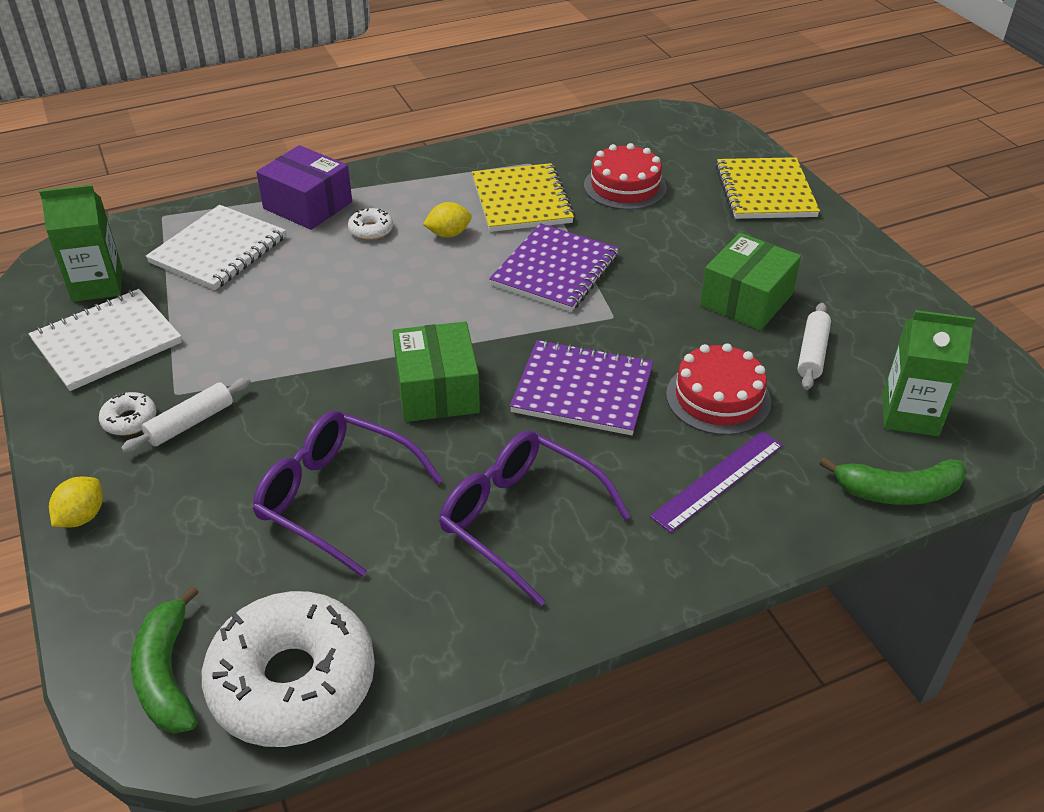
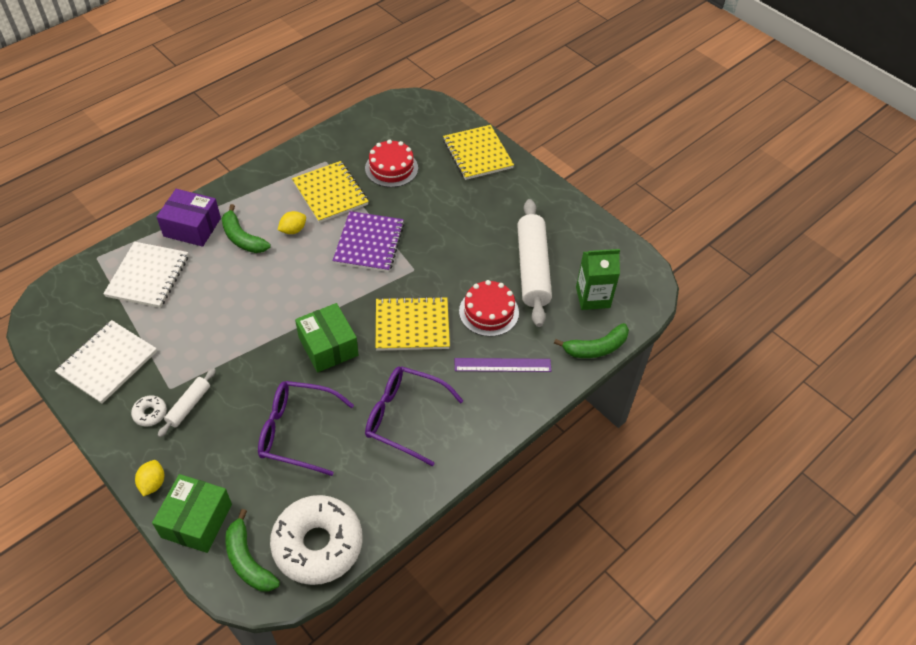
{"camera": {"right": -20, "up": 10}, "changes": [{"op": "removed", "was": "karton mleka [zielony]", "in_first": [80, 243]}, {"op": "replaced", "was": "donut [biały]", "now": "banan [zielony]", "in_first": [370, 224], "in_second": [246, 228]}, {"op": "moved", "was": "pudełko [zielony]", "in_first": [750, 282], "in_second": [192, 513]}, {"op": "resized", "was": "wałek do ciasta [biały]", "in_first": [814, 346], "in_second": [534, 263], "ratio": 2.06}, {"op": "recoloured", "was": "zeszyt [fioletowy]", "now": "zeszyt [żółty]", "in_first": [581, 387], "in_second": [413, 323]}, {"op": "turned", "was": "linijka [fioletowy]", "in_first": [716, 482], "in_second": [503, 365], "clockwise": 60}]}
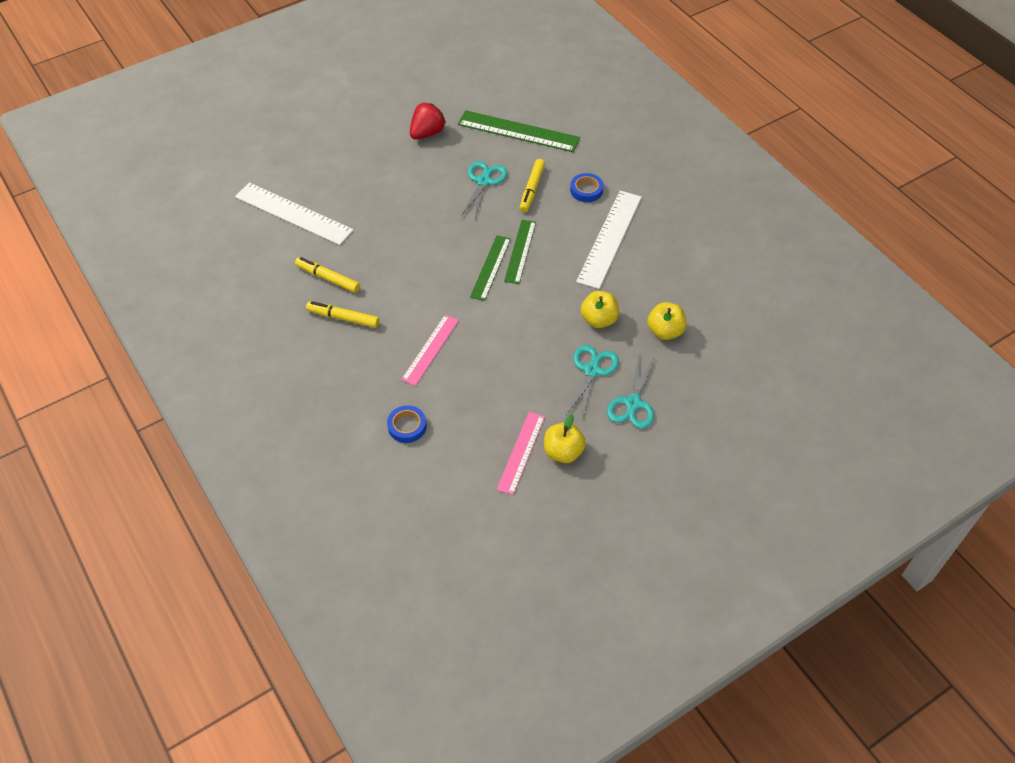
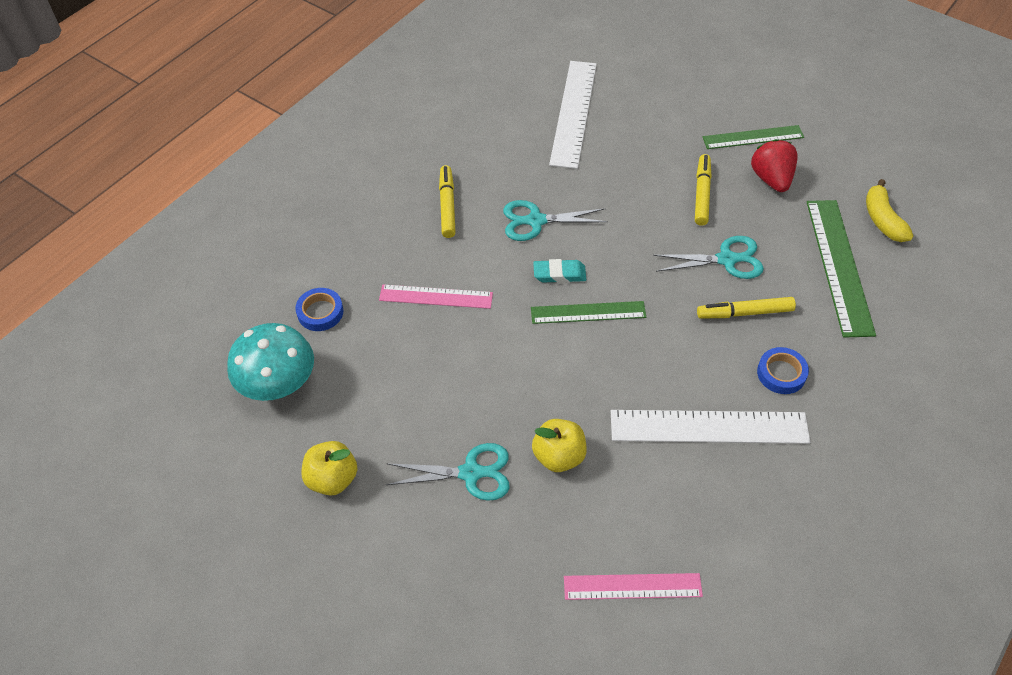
{"camera": {"right": 70, "up": 0}, "changes": [{"op": "turned", "was": "truskawka [czerwony]", "in_first": [428, 121], "in_second": [774, 165], "clockwise": -120}, {"op": "moved", "was": "linijka [zielony]", "in_first": [520, 252], "in_second": [753, 137]}, {"op": "moved", "was": "flamaster [żółty]", "in_first": [327, 275], "in_second": [703, 190]}, {"op": "removed", "was": "jabłko [żółty]", "in_first": [666, 321]}, {"op": "moved", "was": "nożyczki [turkusowy]", "in_first": [631, 392], "in_second": [555, 220]}, {"op": "moved", "was": "linijka [różowy]", "in_first": [520, 453], "in_second": [633, 586]}, {"op": "added", "now": "banan [żółty]", "in_second": [890, 210]}, {"op": "added", "now": "gumka do mazania [turkusowy]", "in_second": [559, 271]}, {"op": "added", "now": "grzyb [turkusowy]", "in_second": [270, 362]}]}
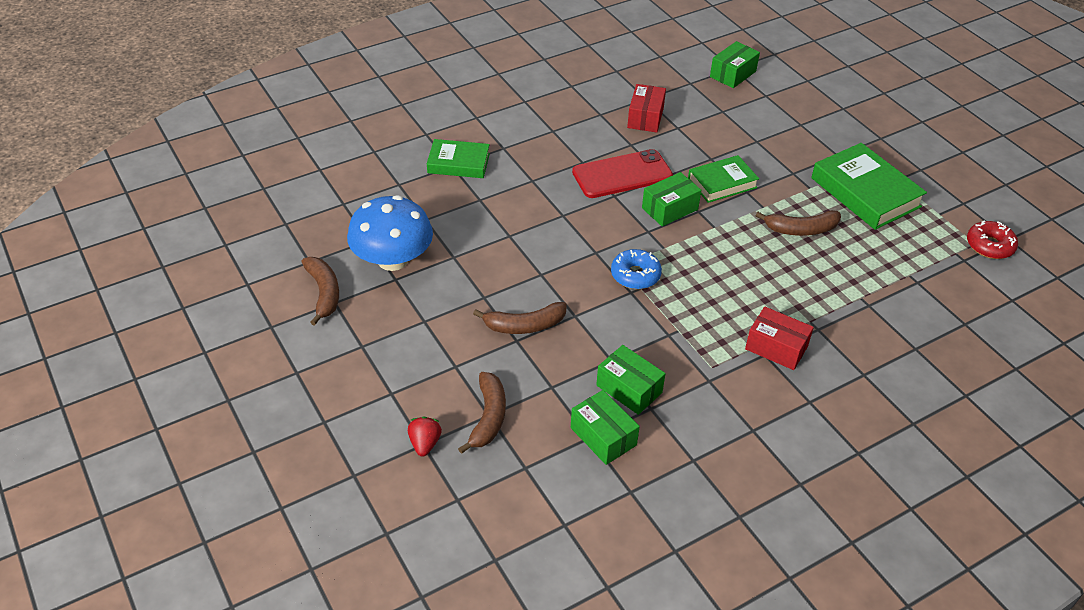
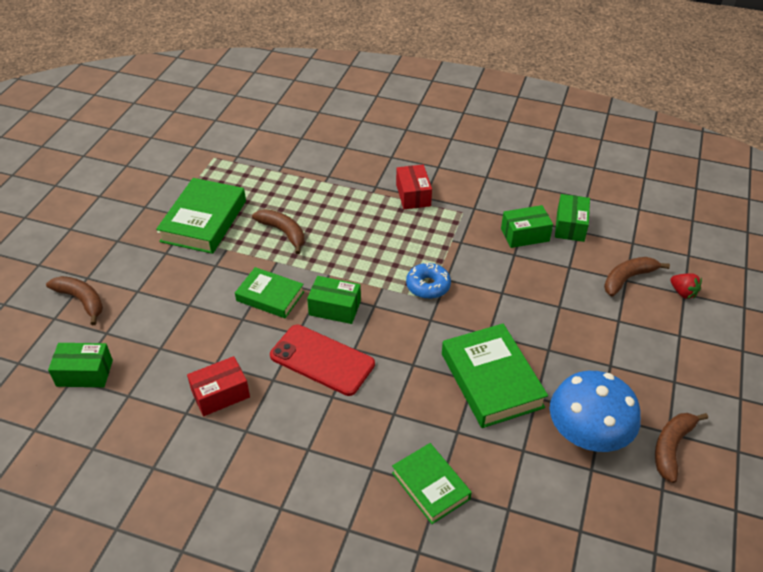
{"camera": {"right": -130, "up": 0}, "changes": [{"op": "removed", "was": "donut [czerwony]", "in_first": [992, 239]}, {"op": "moved", "was": "banan [brązowy]", "in_first": [520, 318], "in_second": [74, 301]}, {"op": "turned", "was": "pudełko [zielony]", "in_first": [631, 380], "in_second": [527, 226], "clockwise": 75}, {"op": "turned", "was": "truskawka [czerwony]", "in_first": [425, 437], "in_second": [686, 286], "clockwise": -90}, {"op": "added", "now": "książka [zielony]", "in_second": [495, 376]}]}
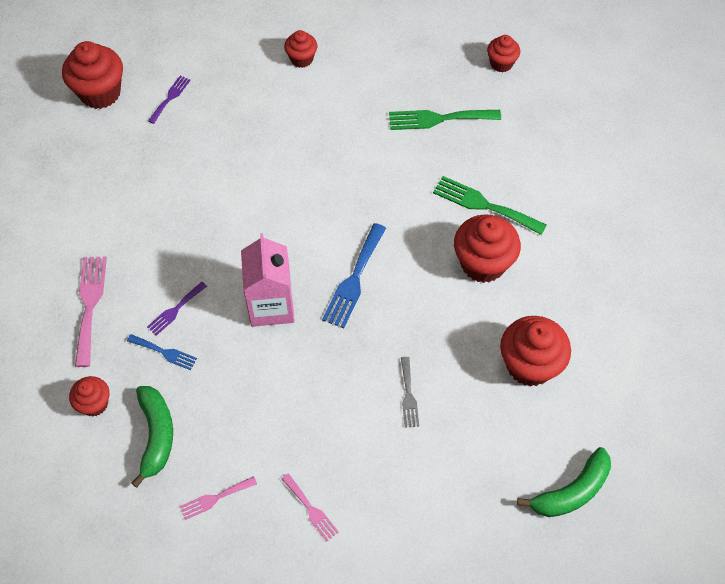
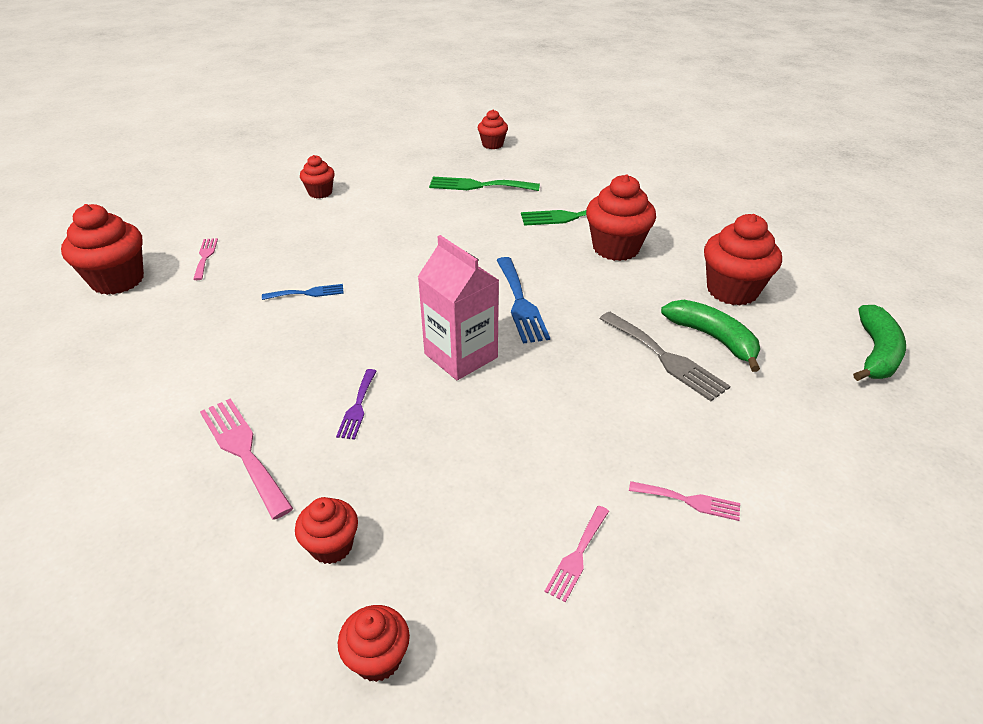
{"camera": {"right": -35, "up": -20}, "changes": [{"op": "recoloured", "was": "widelec [fioletowy]", "now": "widelec [różowy]", "in_first": [169, 99], "in_second": [205, 259]}, {"op": "turned", "was": "widelec [zielony]", "in_first": [445, 120], "in_second": [484, 184], "clockwise": 45}, {"op": "moved", "was": "widelec [niebieski]", "in_first": [162, 352], "in_second": [303, 292]}, {"op": "resized", "was": "widelec [szary]", "in_first": [410, 392], "in_second": [665, 356], "ratio": 1.72}, {"op": "moved", "was": "banan [zielony]", "in_first": [152, 437], "in_second": [710, 336]}, {"op": "added", "now": "muffinka [czerwony]", "in_second": [374, 643]}]}
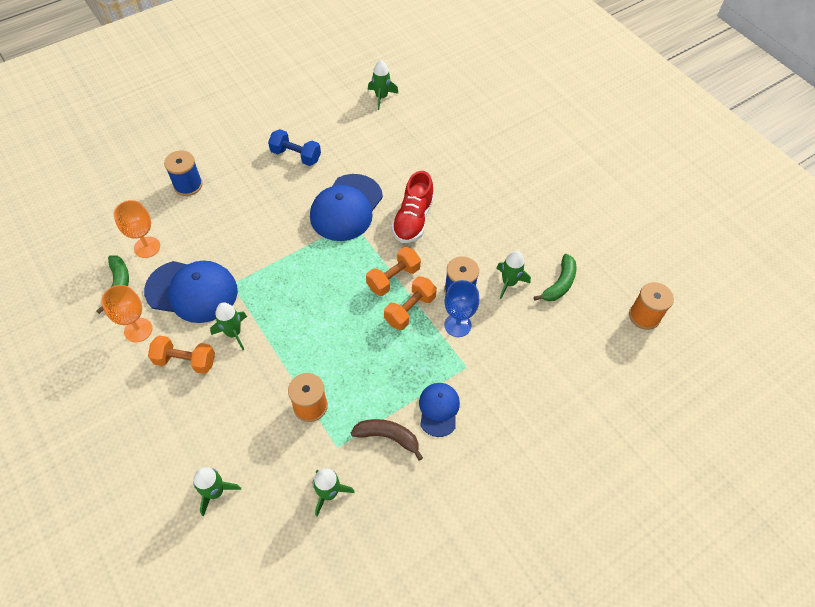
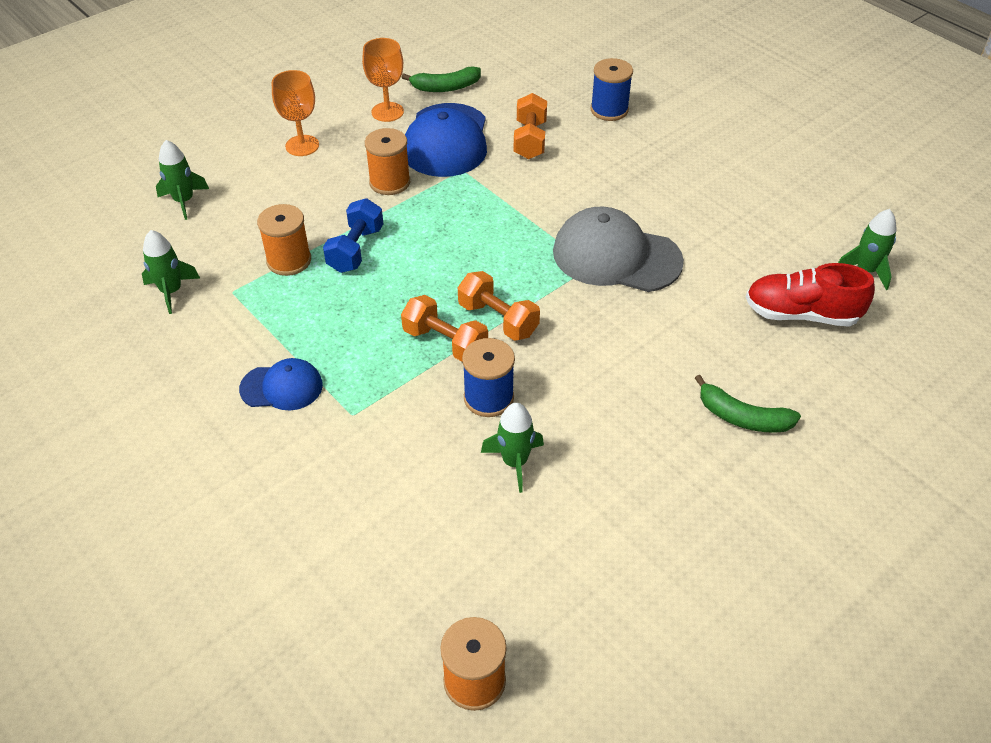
{"camera": {"right": 85, "up": -10}, "changes": [{"op": "moved", "was": "hantel [niebieski]", "in_first": [294, 147], "in_second": [353, 235]}, {"op": "moved", "was": "but [czerwony]", "in_first": [413, 207], "in_second": [810, 295]}, {"op": "recoloured", "was": "czapka [niebieski]", "now": "czapka [szary]", "in_first": [346, 207], "in_second": [618, 249]}, {"op": "moved", "was": "kielich [pomarańczowy]", "in_first": [136, 229], "in_second": [295, 113]}, {"op": "moved", "was": "banan [zielony]", "in_first": [555, 277], "in_second": [748, 404]}, {"op": "removed", "was": "kielich [niebieski]", "in_first": [461, 308]}, {"op": "replaced", "was": "rakieta [zielony]", "now": "szpulka [pomarańczowy]", "in_first": [228, 326], "in_second": [387, 161]}, {"op": "moved", "was": "hantel [pomarańczowy]", "in_first": [181, 354], "in_second": [530, 126]}, {"op": "removed", "was": "banan [brązowy]", "in_first": [387, 440]}]}
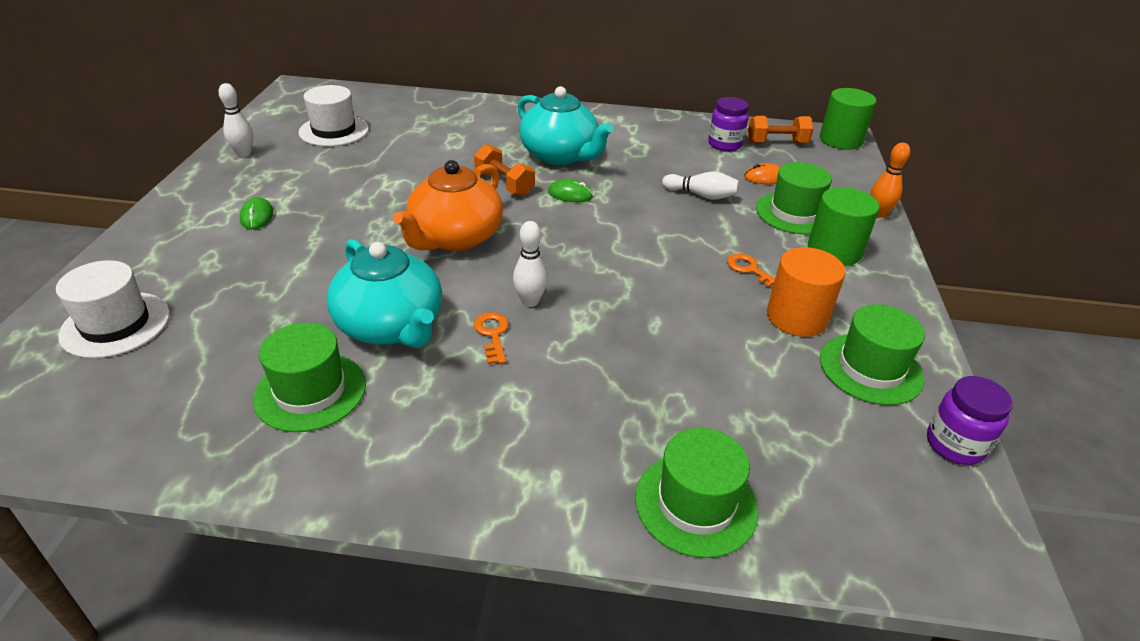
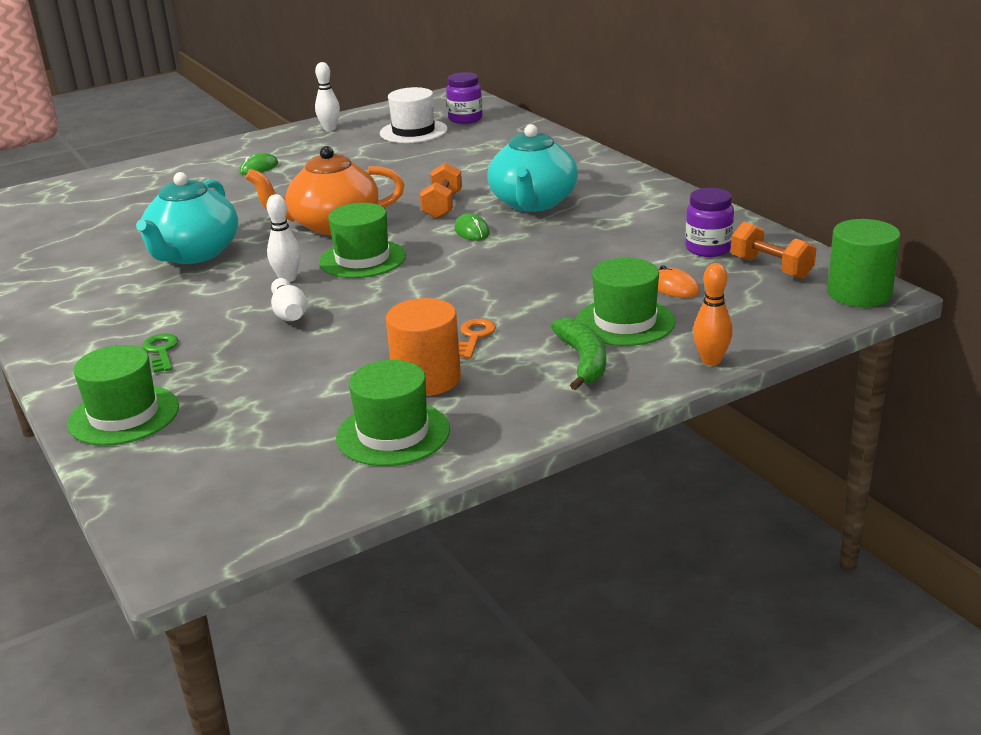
{"camera": {"right": 55, "up": -10}, "changes": [{"op": "moved", "was": "kręgiel [biały]", "in_first": [700, 186], "in_second": [289, 299]}, {"op": "replaced", "was": "walec [zielony]", "now": "banan [zielony]", "in_first": [844, 226], "in_second": [578, 354]}, {"op": "removed", "was": "kapelusz [biały]", "in_first": [113, 309]}, {"op": "removed", "was": "klucz [pomarańczowy]", "in_first": [491, 338]}, {"op": "moved", "was": "kapelusz [zielony]", "in_first": [309, 377], "in_second": [362, 240]}, {"op": "moved", "was": "słoik [fioletowy]", "in_first": [970, 420], "in_second": [464, 98]}, {"op": "added", "now": "klucz [zielony]", "in_second": [160, 353]}]}
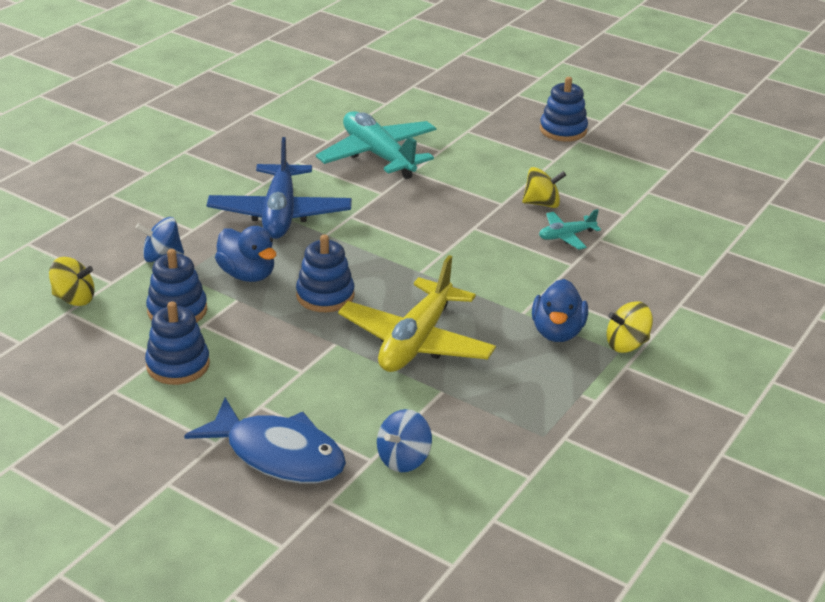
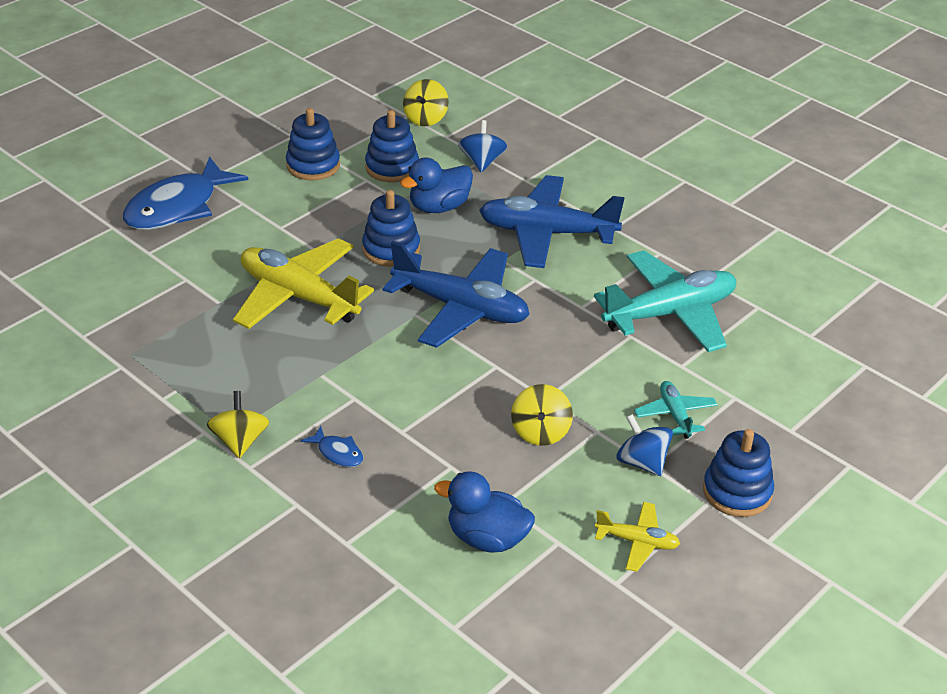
{"camera": {"right": 100, "up": 5}, "changes": [{"op": "moved", "was": "samolot [turkusowy]", "in_first": [570, 229], "in_second": [675, 410]}, {"op": "moved", "was": "kaczka [niebieski]", "in_first": [560, 310], "in_second": [484, 512]}, {"op": "moved", "was": "bączek [niebieski]", "in_first": [404, 440], "in_second": [644, 445]}, {"op": "added", "now": "samolot [niebieski]", "in_second": [456, 294]}, {"op": "added", "now": "ryba [niebieski]", "in_second": [332, 446]}, {"op": "added", "now": "samolot [żółty]", "in_second": [637, 537]}]}
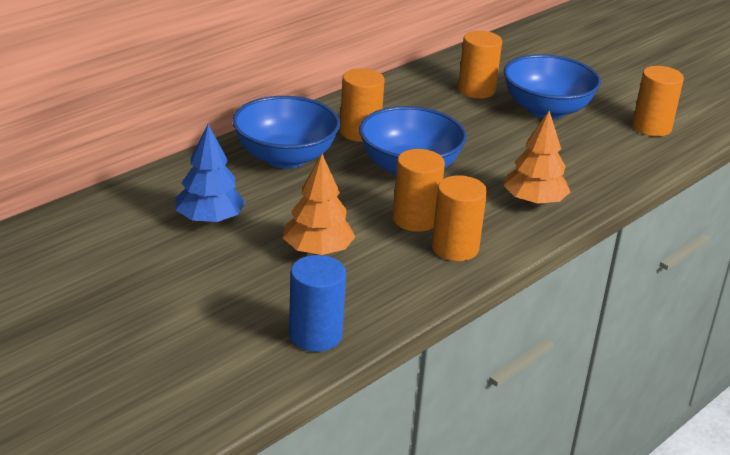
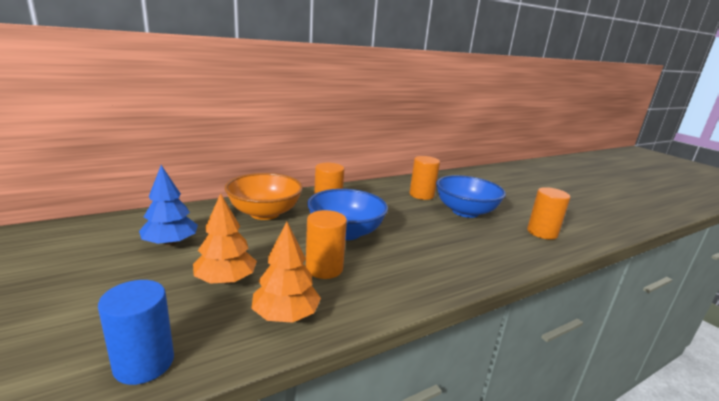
{"camera": {"right": 15, "up": -10}, "changes": [{"op": "recoloured", "was": "miska [niebieski]", "now": "miska [pomarańczowy]", "in_first": [286, 132], "in_second": [264, 196]}, {"op": "moved", "was": "drzewko [pomarańczowy]", "in_first": [537, 158], "in_second": [286, 272]}, {"op": "removed", "was": "walec [pomarańczowy]", "in_first": [459, 218]}]}
